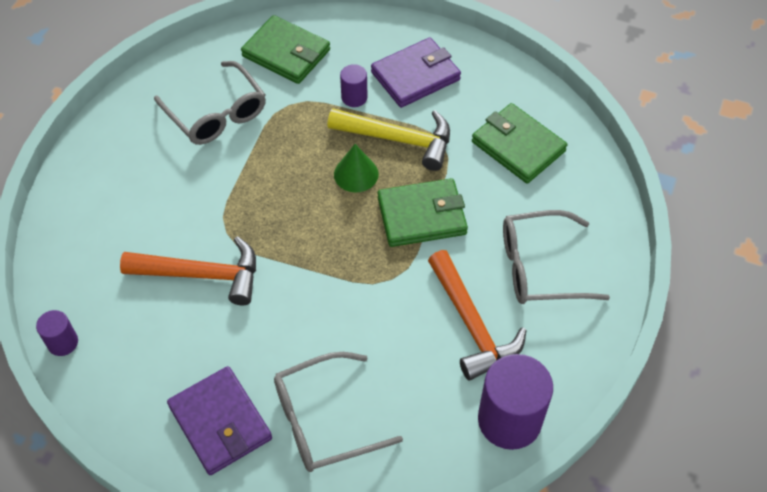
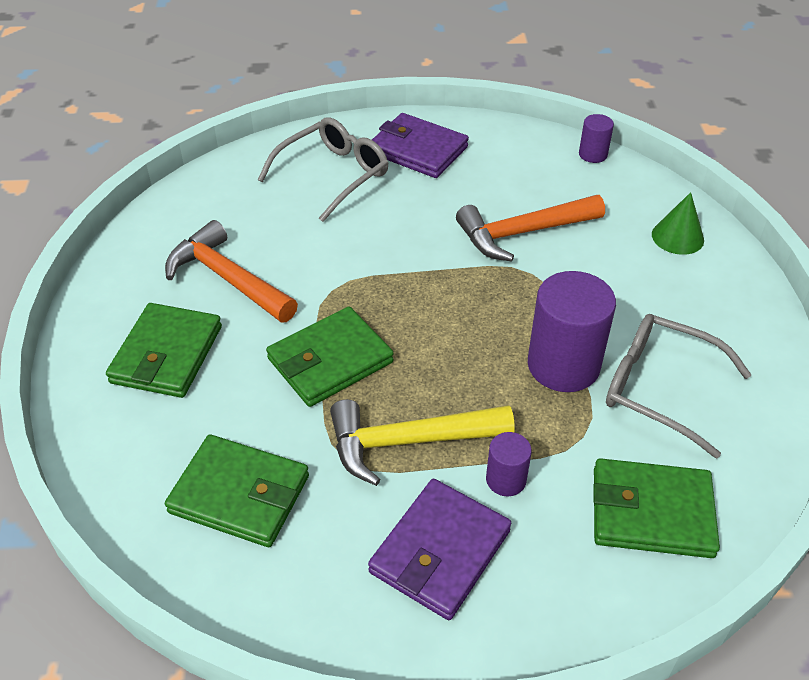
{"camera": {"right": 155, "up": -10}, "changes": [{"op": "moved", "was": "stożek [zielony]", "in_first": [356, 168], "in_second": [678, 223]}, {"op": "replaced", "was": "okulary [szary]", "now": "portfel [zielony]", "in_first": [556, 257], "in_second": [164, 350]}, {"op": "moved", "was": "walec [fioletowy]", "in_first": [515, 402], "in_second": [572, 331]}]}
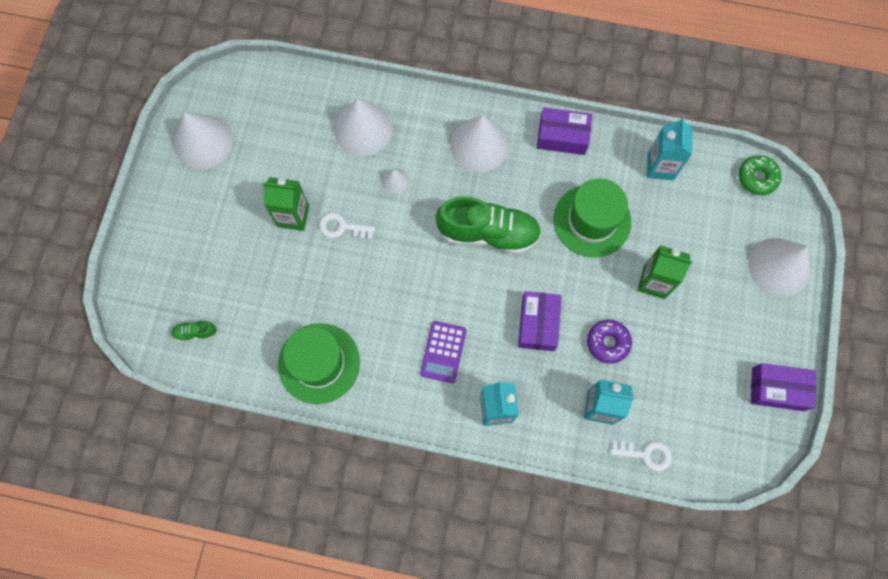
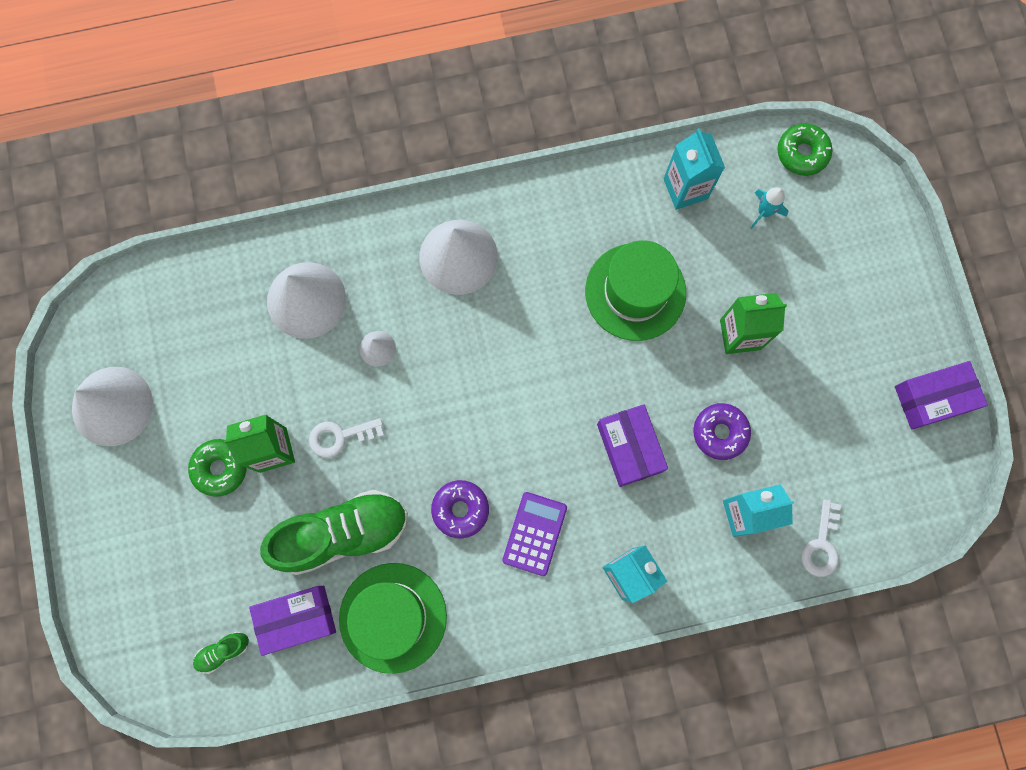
{"camera": {"right": -25, "up": 5}, "changes": [{"op": "moved", "was": "pudełko [fioletowy]", "in_first": [564, 131], "in_second": [292, 621]}, {"op": "moved", "was": "but [zielony]", "in_first": [488, 225], "in_second": [334, 532]}, {"op": "removed", "was": "stożek [biały]", "in_first": [779, 267]}, {"op": "turned", "was": "kalkulator [fioletowy]", "in_first": [443, 352], "in_second": [534, 534], "clockwise": -150}, {"op": "turned", "was": "klucz [biały]", "in_first": [641, 456], "in_second": [821, 538], "clockwise": 120}, {"op": "added", "now": "rakieta [turkusowy]", "in_second": [769, 208]}, {"op": "added", "now": "donut [zielony]", "in_second": [217, 468]}, {"op": "added", "now": "donut [fioletowy]", "in_second": [460, 509]}]}
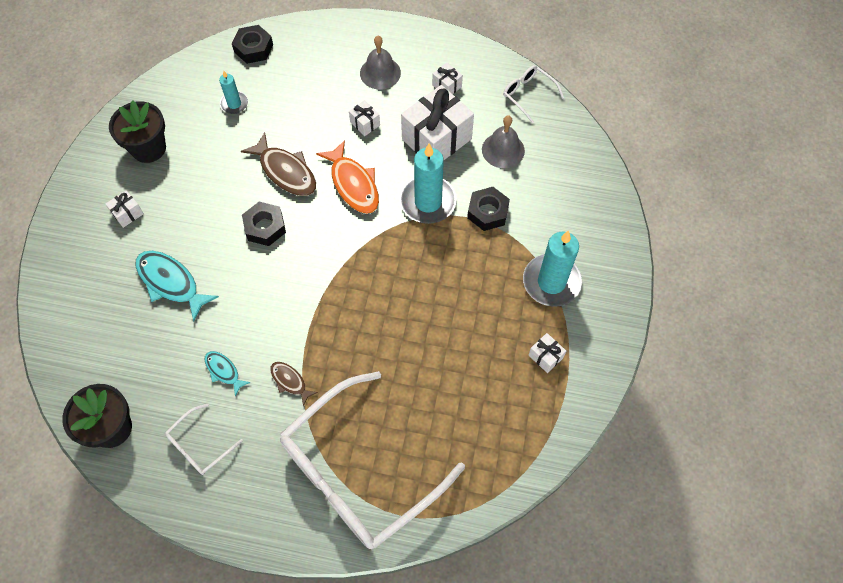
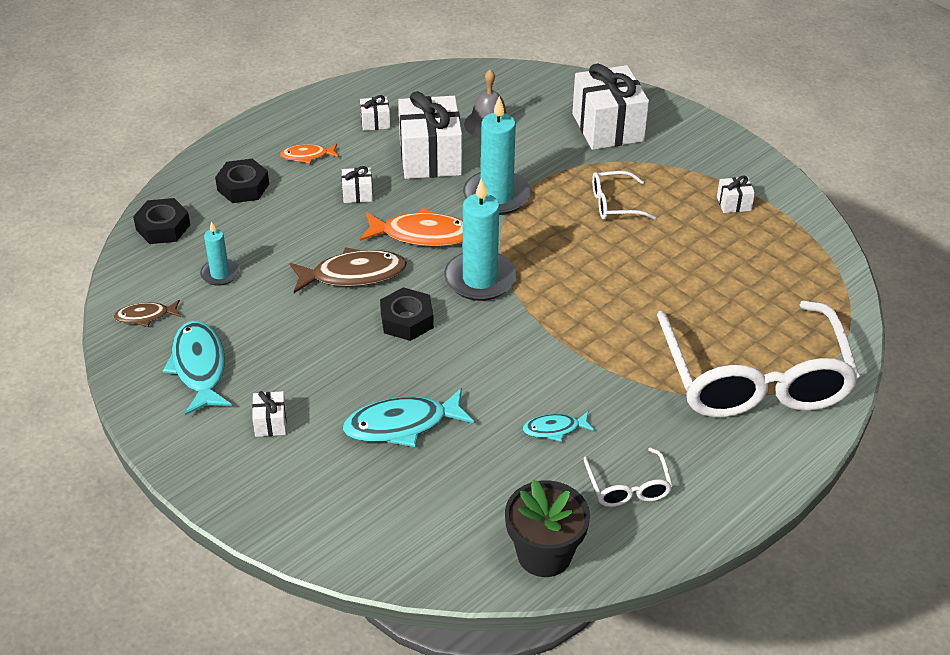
{"camera": {"right": -55, "up": -20}, "changes": [{"op": "replaced", "was": "dzwonek [szary]", "now": "ryba [pomarańczowy]", "in_first": [380, 63], "in_second": [309, 154]}, {"op": "moved", "was": "okulary [biały]", "in_first": [533, 94], "in_second": [624, 195]}, {"op": "replaced", "was": "doniczka [czarny]", "now": "ryba [turkusowy]", "in_first": [137, 131], "in_second": [197, 368]}, {"op": "moved", "was": "nakrętka [czarny]", "in_first": [488, 209], "in_second": [242, 181]}, {"op": "moved", "was": "świeca [turkusowy]", "in_first": [552, 268], "in_second": [480, 239]}, {"op": "moved", "was": "ryba [brązowy]", "in_first": [294, 384], "in_second": [147, 313]}, {"op": "added", "now": "prezent [biały]", "in_second": [610, 106]}]}
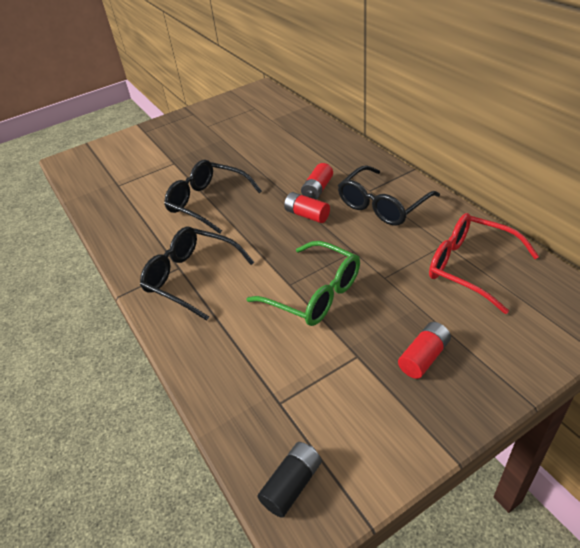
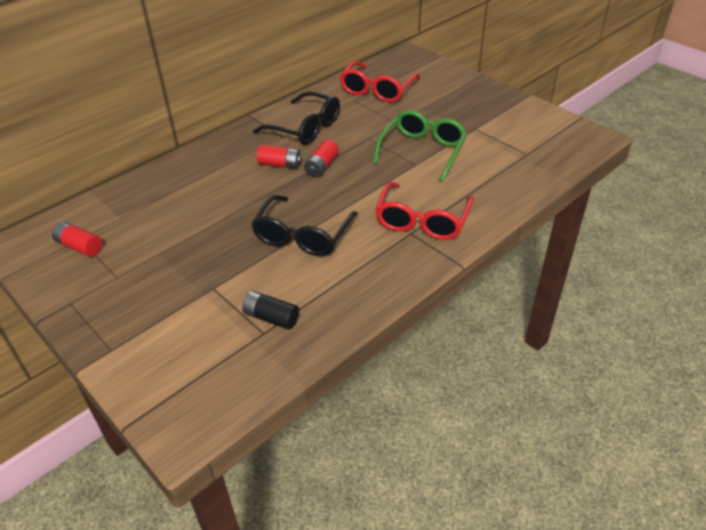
{"camera": {"right": -105, "up": 0}, "changes": [{"op": "recoloured", "was": "okulary [czarny]", "now": "okulary [czerwony]", "in_first": [197, 274], "in_second": [424, 211]}, {"op": "moved", "was": "bateria [czerwony]", "in_first": [424, 350], "in_second": [77, 239]}, {"op": "moved", "was": "bateria [czarny]", "in_first": [289, 480], "in_second": [270, 310]}]}
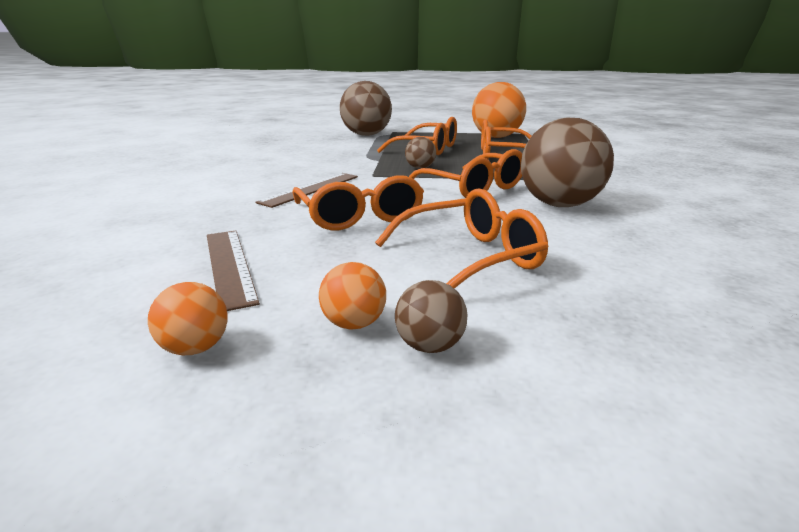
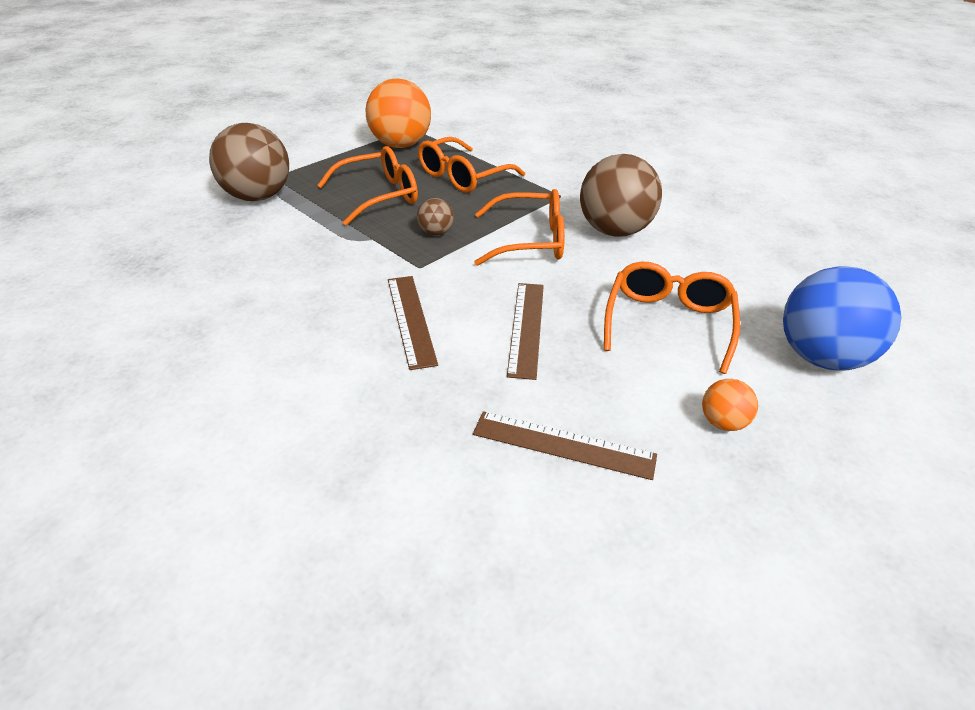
{"camera": {"right": -50, "up": 15}, "changes": [{"op": "replaced", "was": "okulary [pomarańczowy]", "now": "linijka [brązowy]", "in_first": [358, 202], "in_second": [525, 331]}, {"op": "removed", "was": "piłka [brązowy]", "in_first": [431, 316]}, {"op": "removed", "was": "piłka [pomarańczowy]", "in_first": [188, 318]}, {"op": "added", "now": "piłka [niebieski]", "in_second": [842, 318]}]}
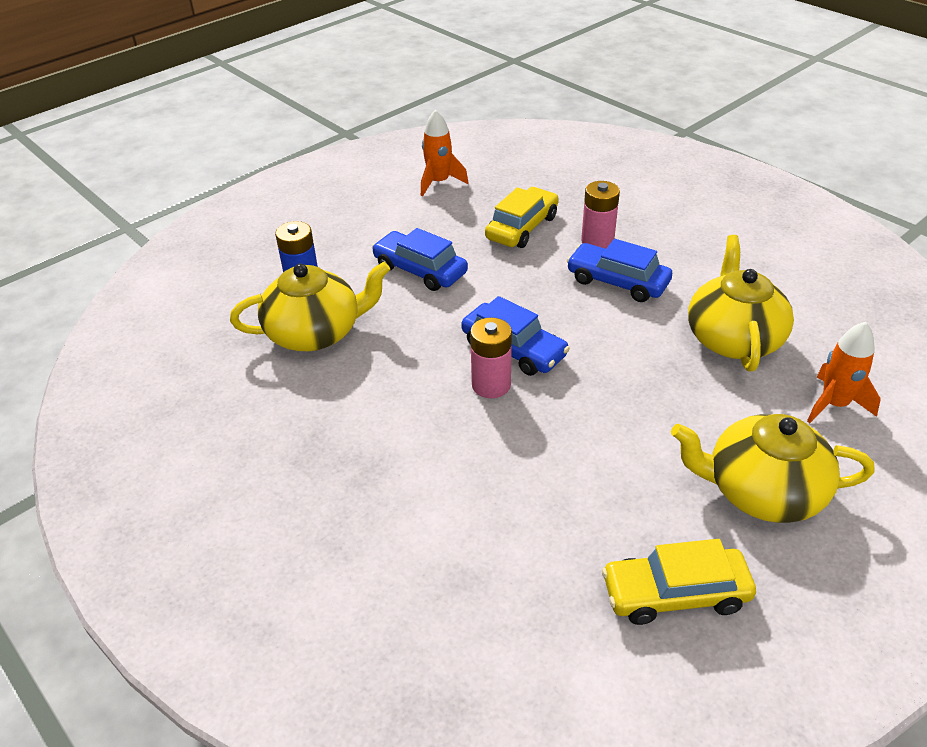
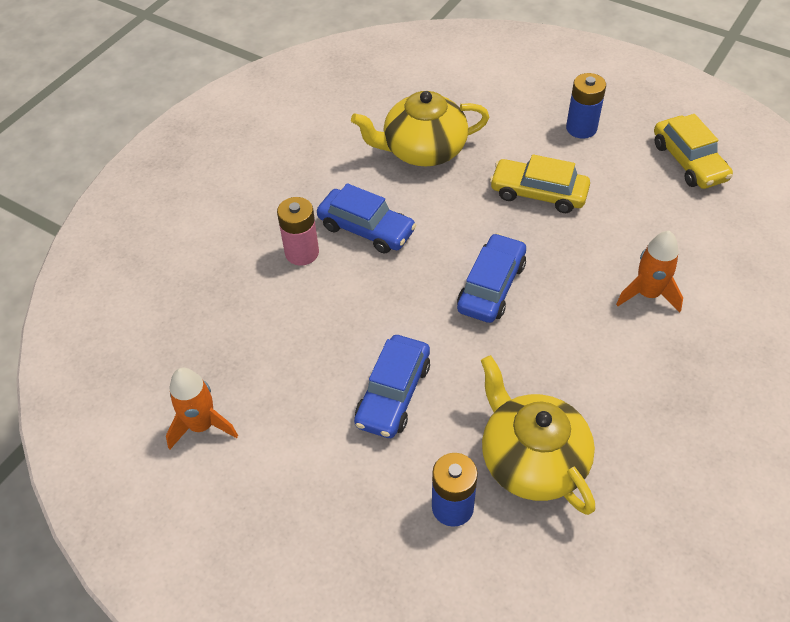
{"camera": {"right": -105, "up": 10}, "changes": [{"op": "moved", "was": "samochód [żółty]", "in_first": [522, 217], "in_second": [540, 183]}, {"op": "turned", "was": "samochód [niebieski]", "in_first": [619, 270], "in_second": [366, 218], "clockwise": -75}, {"op": "removed", "was": "bateria [różowy]", "in_first": [491, 358]}, {"op": "moved", "was": "rakieta [pomarańczowy]", "in_first": [844, 372], "in_second": [649, 272]}, {"op": "replaced", "was": "imbryk [żółty]", "now": "bateria [niebieski]", "in_first": [773, 468], "in_second": [586, 106]}]}
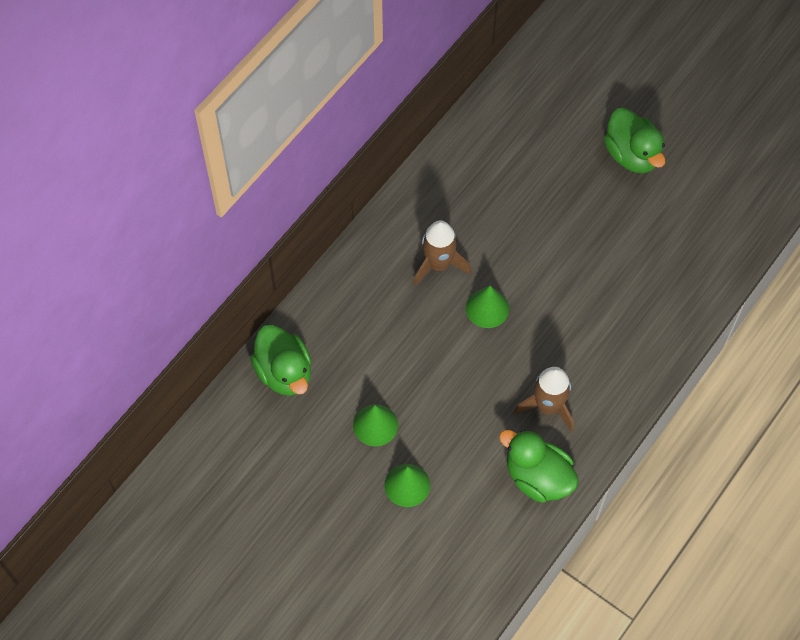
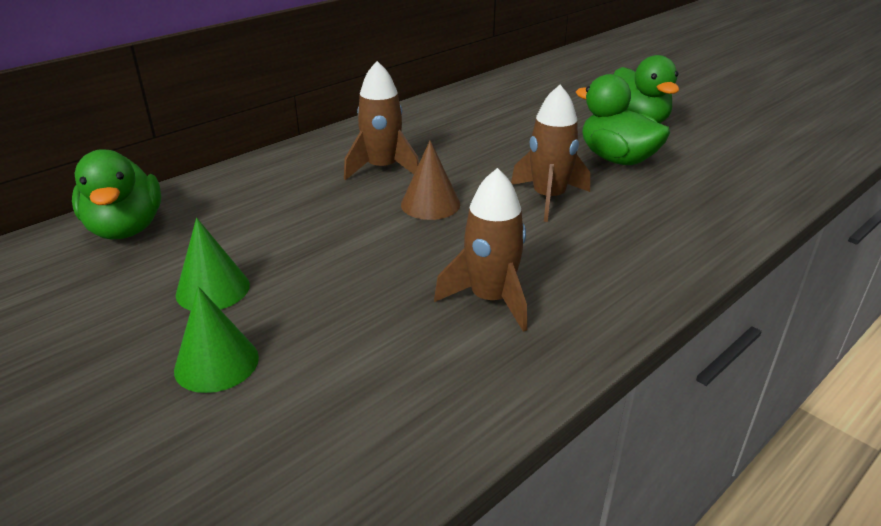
{"camera": {"right": 10, "up": -30}, "changes": [{"op": "recoloured", "was": "stożek [zielony]", "now": "stożek [brązowy]", "in_first": [487, 307], "in_second": [430, 180]}, {"op": "moved", "was": "kaczka [zielony]", "in_first": [539, 466], "in_second": [623, 119]}, {"op": "added", "now": "rakieta [brązowy]", "in_second": [550, 153]}]}
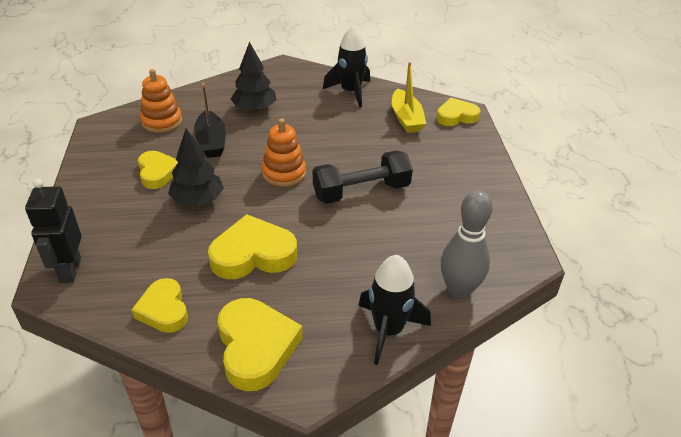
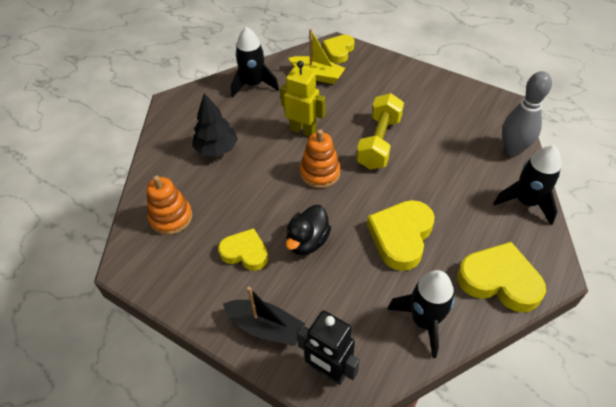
{"camera": {"right": -50, "up": 10}, "changes": [{"op": "moved", "was": "łódka [czarny]", "in_first": [210, 120], "in_second": [264, 316]}, {"op": "replaced", "was": "drzewko [czarny]", "now": "kaczka [czarny]", "in_first": [196, 167], "in_second": [308, 230]}, {"op": "recoloured", "was": "hantel [czarny]", "now": "hantel [żółty]", "in_first": [363, 177], "in_second": [380, 131]}, {"op": "replaced", "was": "serce [żółty]", "now": "rakieta [czarny]", "in_first": [160, 305], "in_second": [421, 314]}, {"op": "added", "now": "robot [żółty]", "in_second": [302, 99]}]}
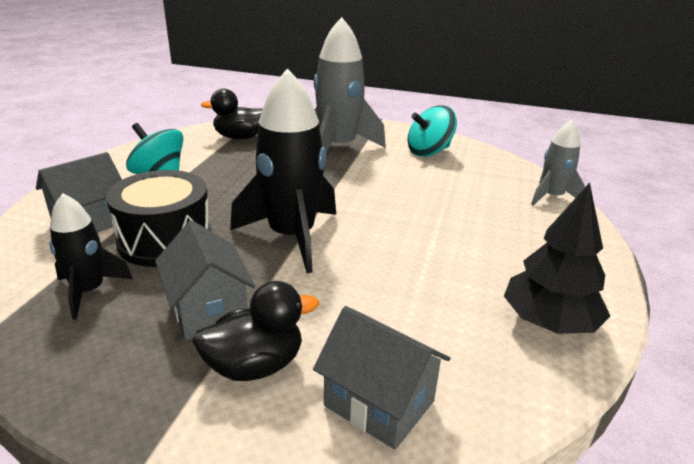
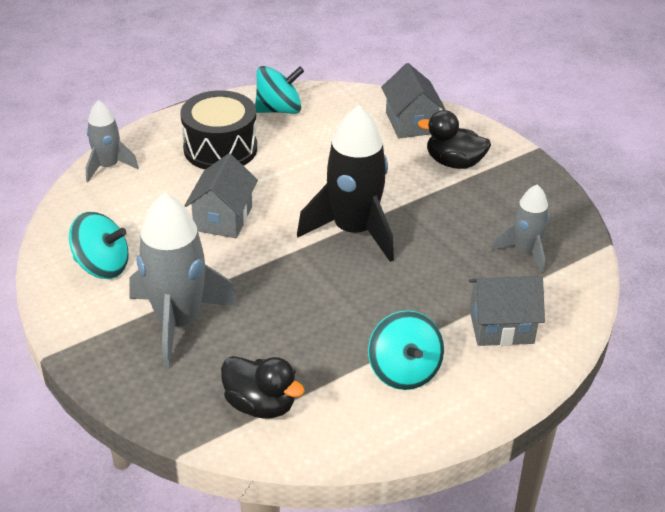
{"camera": {"right": -140, "up": 10}, "changes": [{"op": "moved", "was": "bęben [czarny]", "in_first": [159, 218], "in_second": [218, 130]}, {"op": "replaced", "was": "drzewko [czarny]", "now": "bączek [turkusowy]", "in_first": [557, 258], "in_second": [279, 90]}, {"op": "recoloured", "was": "rakieta [czarny]", "now": "rakieta [szary]", "in_first": [91, 256], "in_second": [521, 228]}, {"op": "moved", "was": "domek [szary]", "in_first": [205, 280], "in_second": [221, 195]}]}
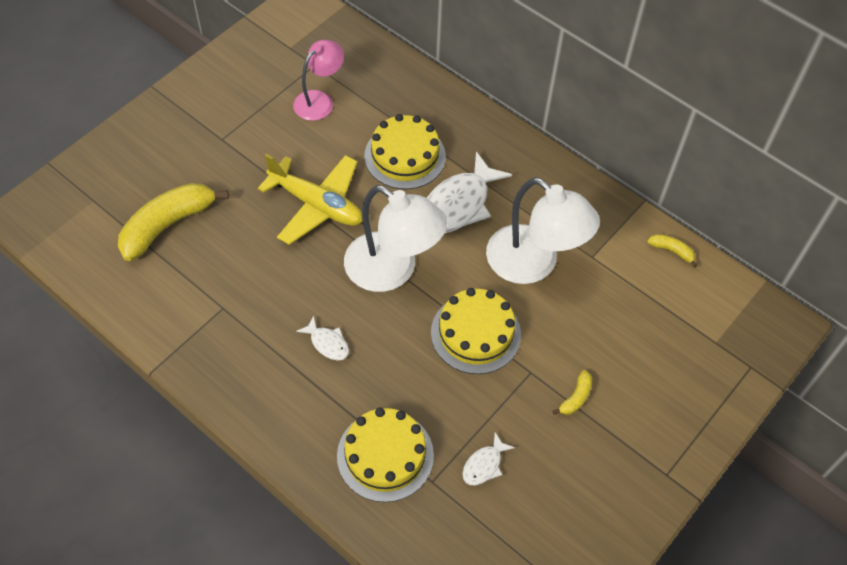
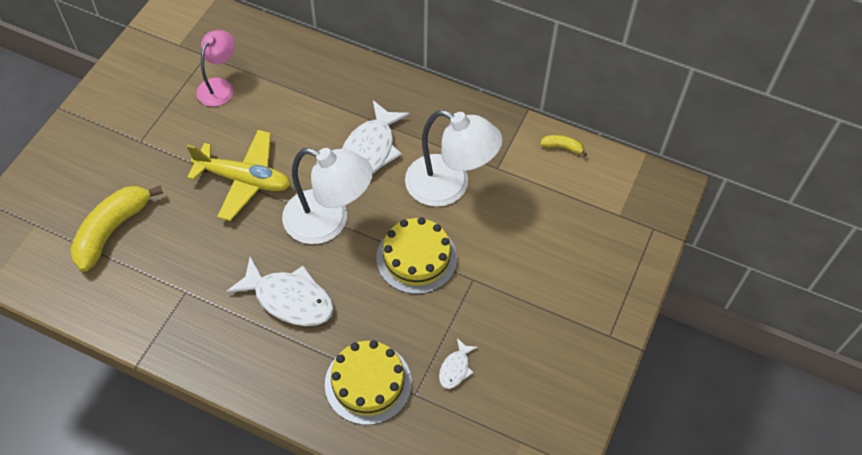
{"camera": {"right": -15, "up": 0}, "changes": [{"op": "removed", "was": "tort [żółty]", "in_first": [405, 151]}, {"op": "resized", "was": "ryba [biały]", "in_first": [322, 338], "in_second": [280, 291], "ratio": 2.04}, {"op": "removed", "was": "banan [żółty]", "in_first": [572, 392]}]}
